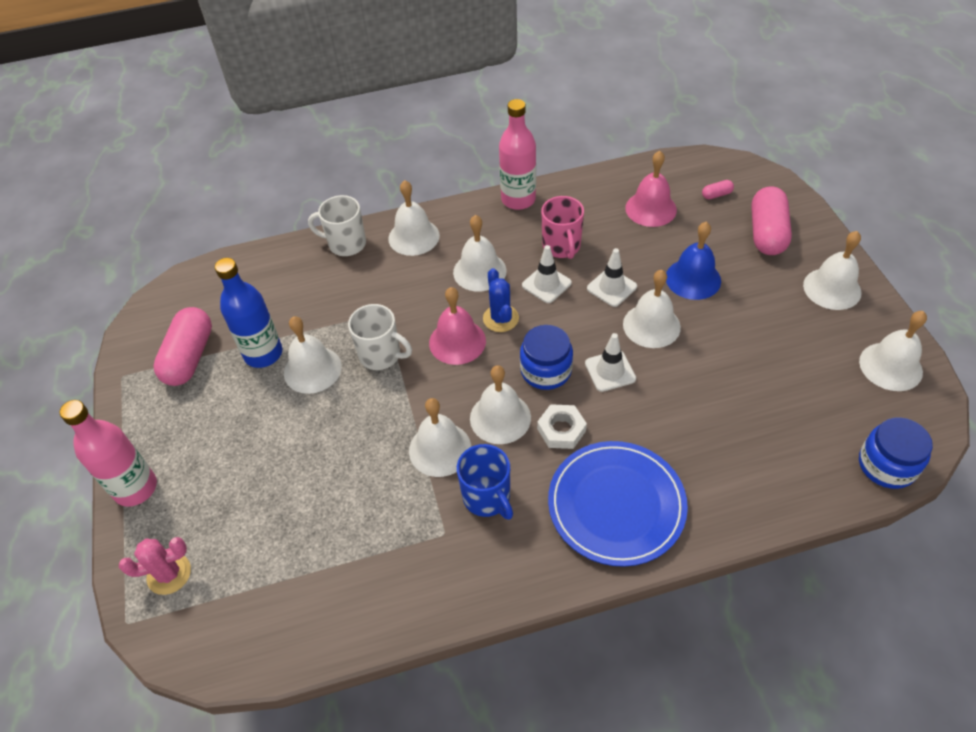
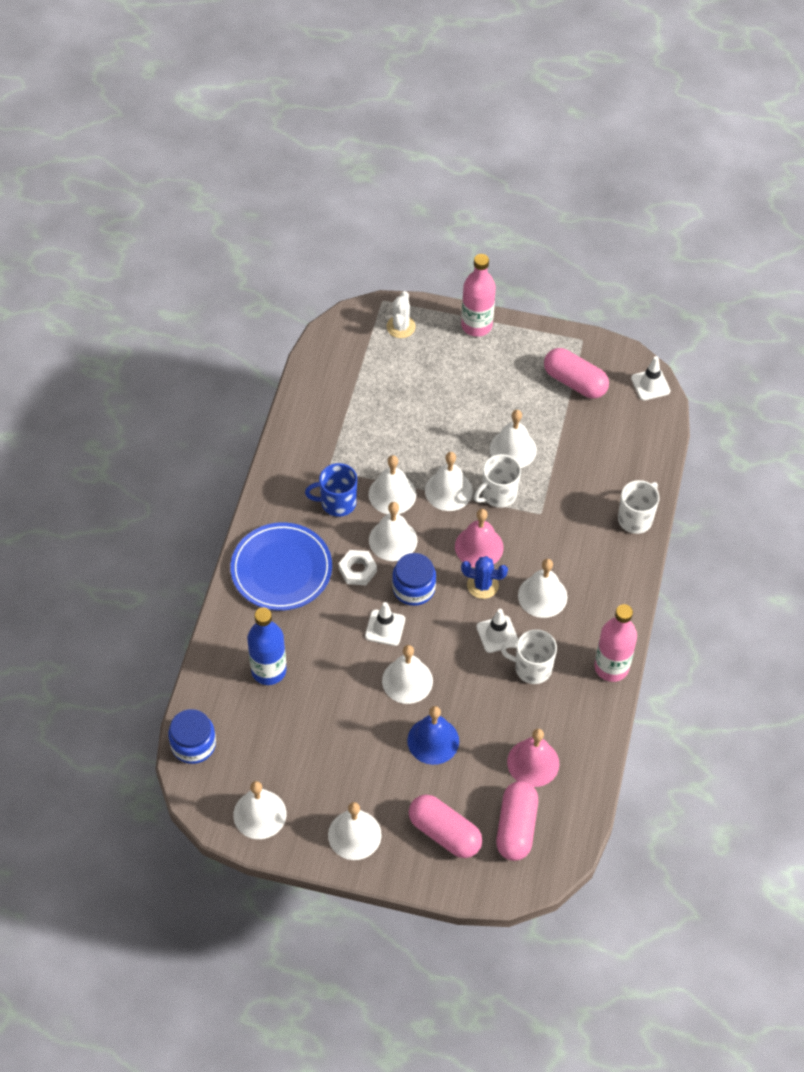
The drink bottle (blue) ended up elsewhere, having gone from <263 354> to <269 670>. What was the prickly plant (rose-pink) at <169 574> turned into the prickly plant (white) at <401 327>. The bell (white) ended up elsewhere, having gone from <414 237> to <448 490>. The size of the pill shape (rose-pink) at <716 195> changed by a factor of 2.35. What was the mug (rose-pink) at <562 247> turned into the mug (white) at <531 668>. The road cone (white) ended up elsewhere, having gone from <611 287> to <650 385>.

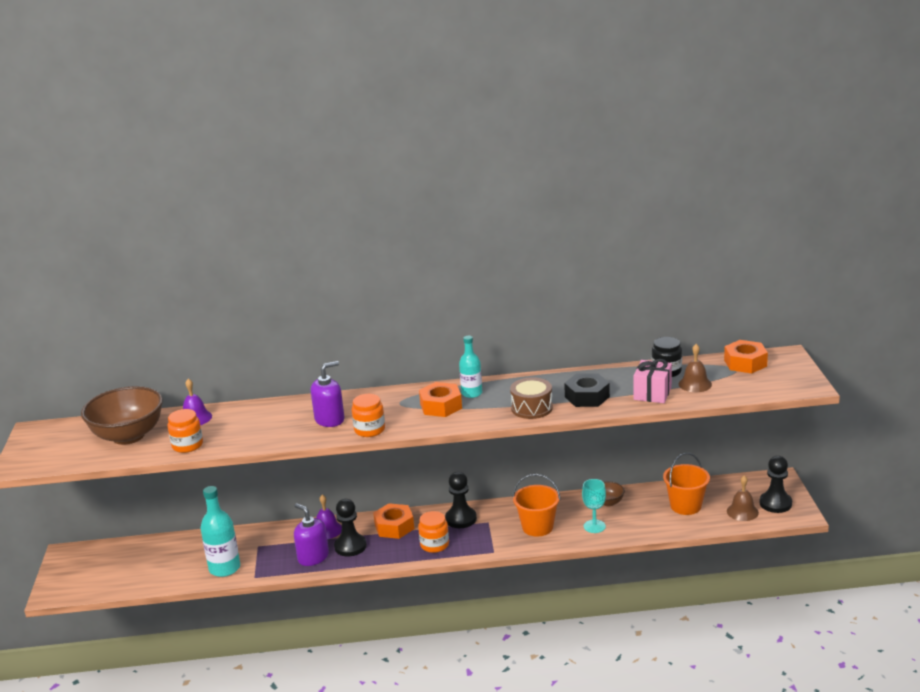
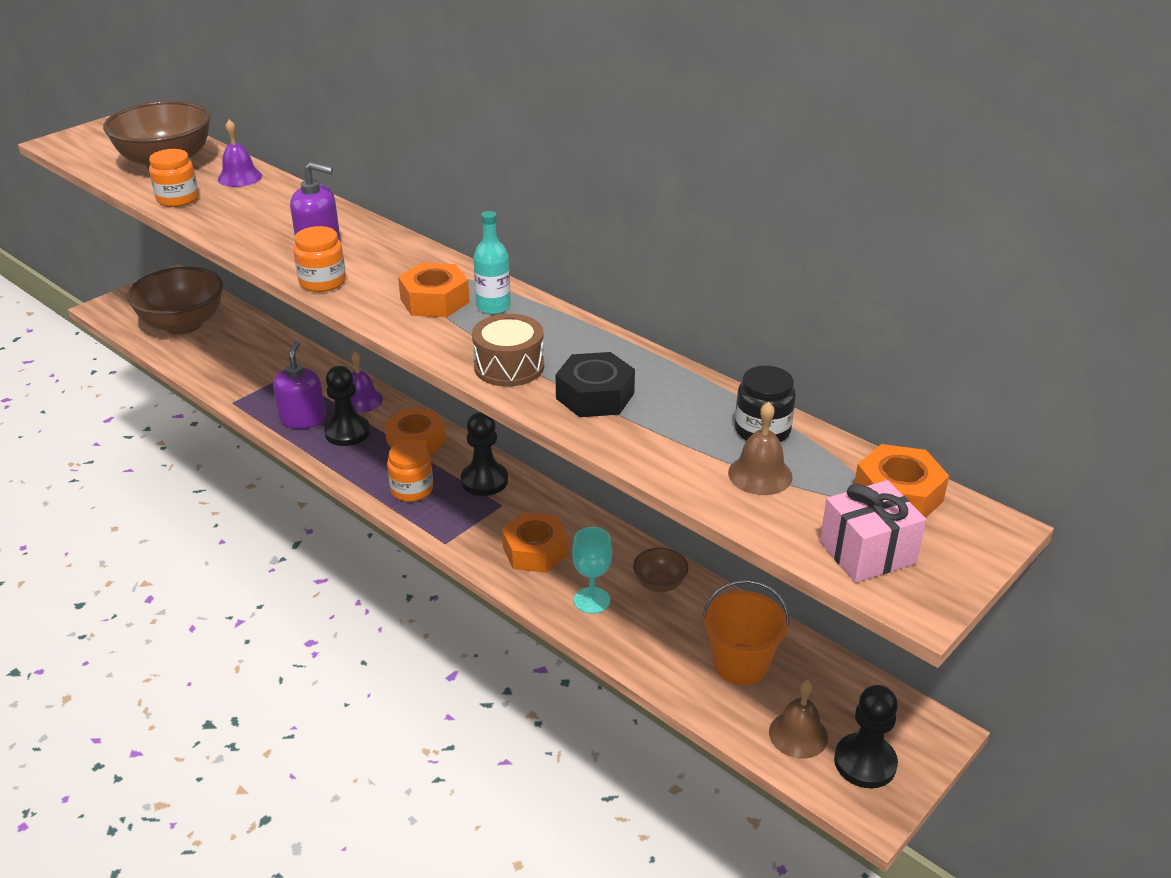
The second view gained the bowl (russet) at <183 324>. Where the pail (orange-coloured) stood at <537 527>, the nut (orange-coloured) came to stand at <535 551>. The present (rose-pink) ended up elsewhere, having gone from <652 393> to <867 552>. The second view lost the drink bottle (turquoise) at <224 568>.

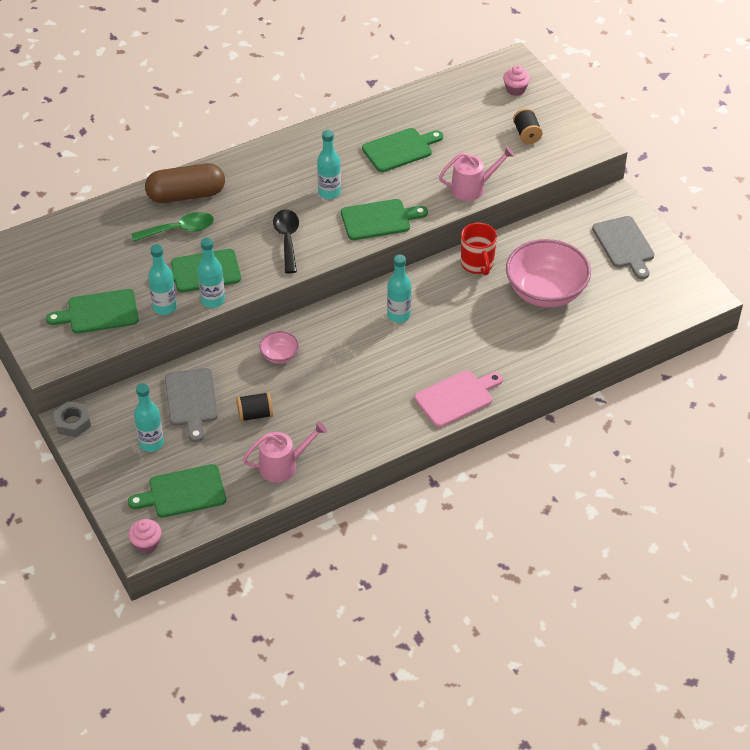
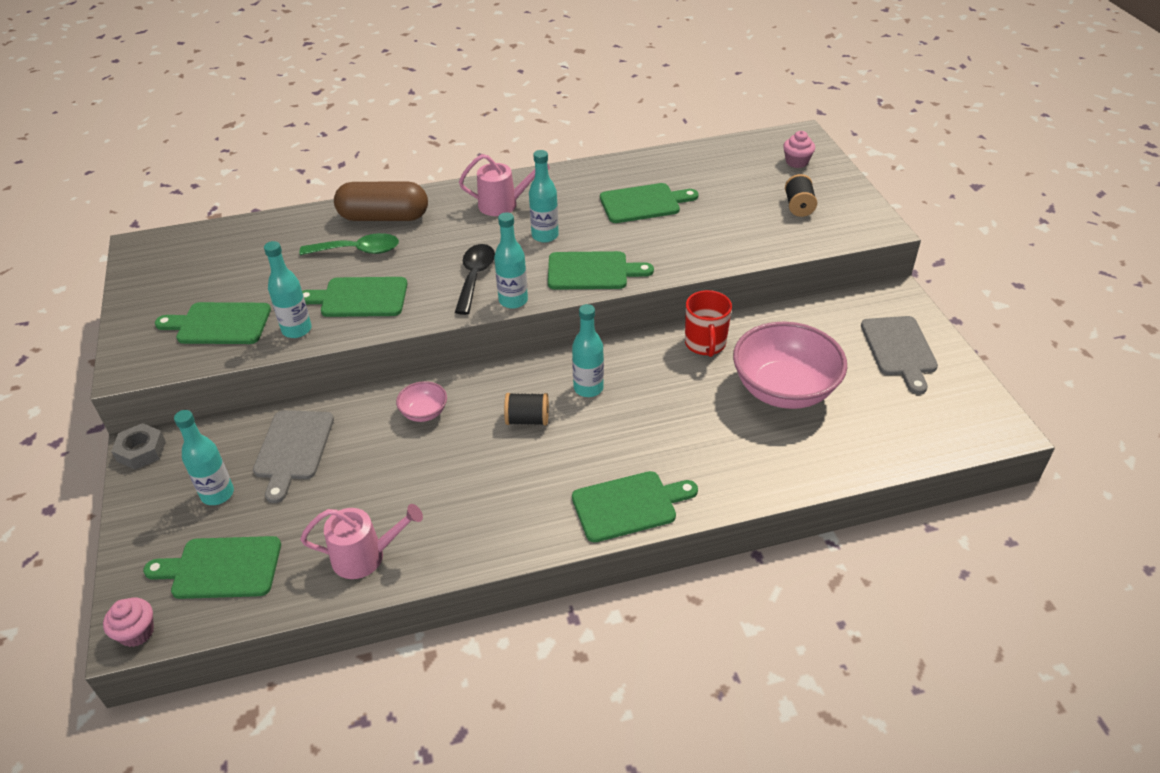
The watering pot (rose-pink) ended up elsewhere, having gone from <472 188> to <503 204>. The drink bottle (turquoise) ended up elsewhere, having gone from <213 300> to <513 300>. The bobbin (black) ended up elsewhere, having gone from <255 414> to <527 420>. What was the cutting board (rose-pink) at <456 397> turned into the cutting board (green) at <629 505>.

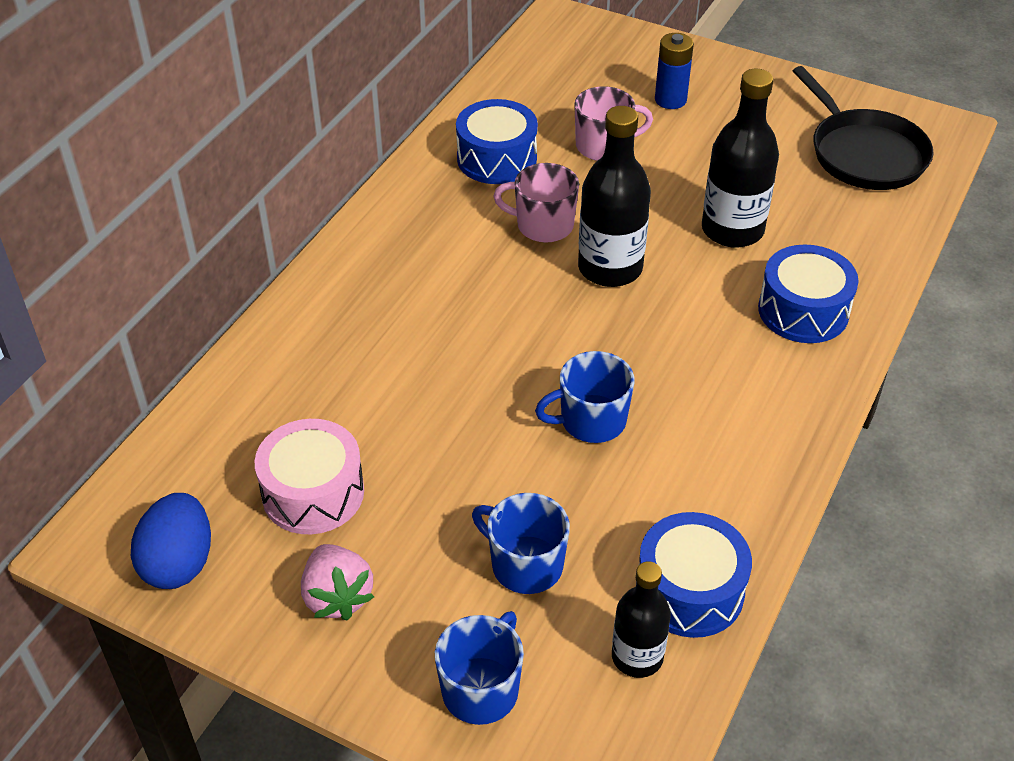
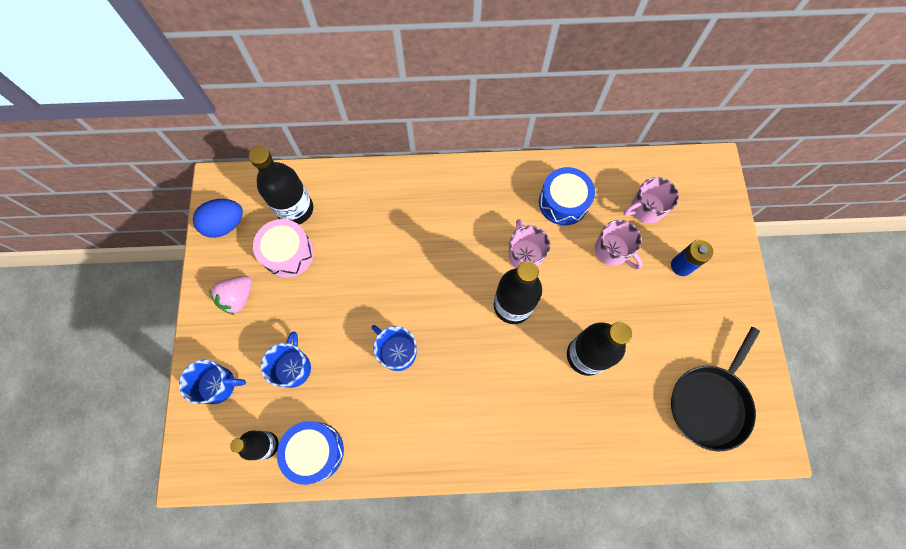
The second view gained the drink bottle (black) at <295 209>. The second view gained the mug (rose-pink) at <646 209>. The second view lost the toy drum (blue) at <803 311>.

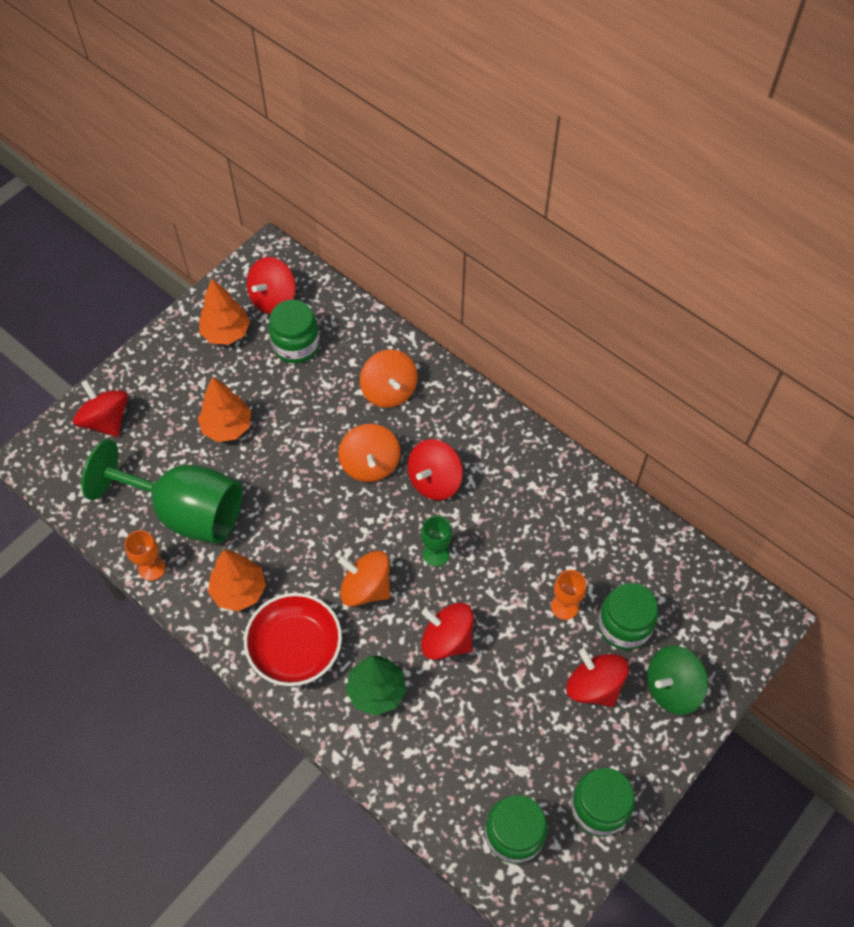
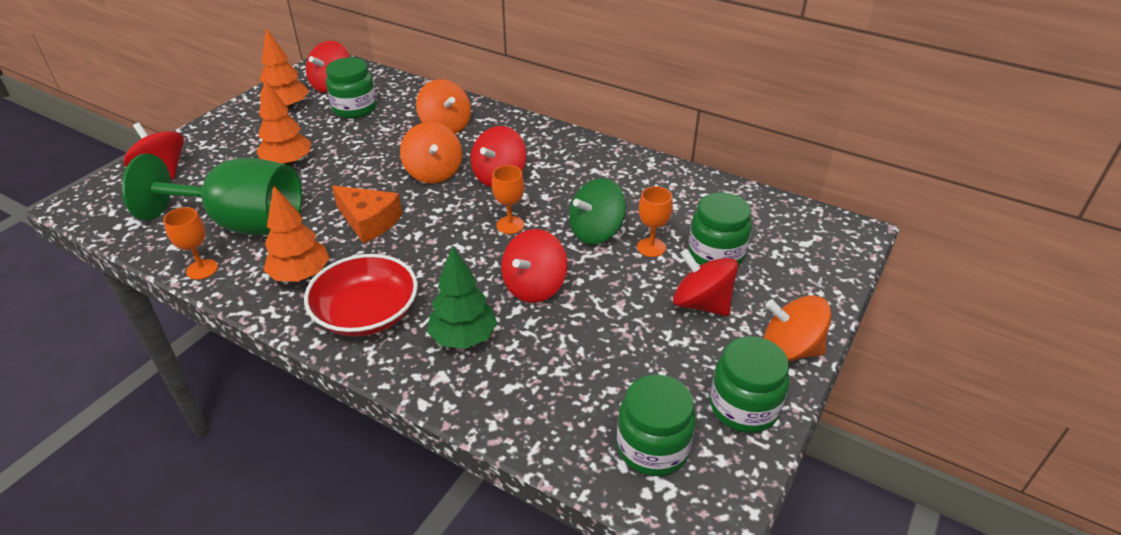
The second view gained the piece of cheese (orange-coloured) at <369 221>. What was the chalice (green) at <436 554> turned into the chalice (orange-coloured) at <510 225>. The spinning top (crimson) at <447 640> ended up facing another way, 75 degrees counterclockwise from before. The spinning top (green) ended up elsewhere, having gone from <672 688> to <596 232>. The spinning top (orange-coloured) ended up elsewhere, having gone from <366 588> to <790 349>.

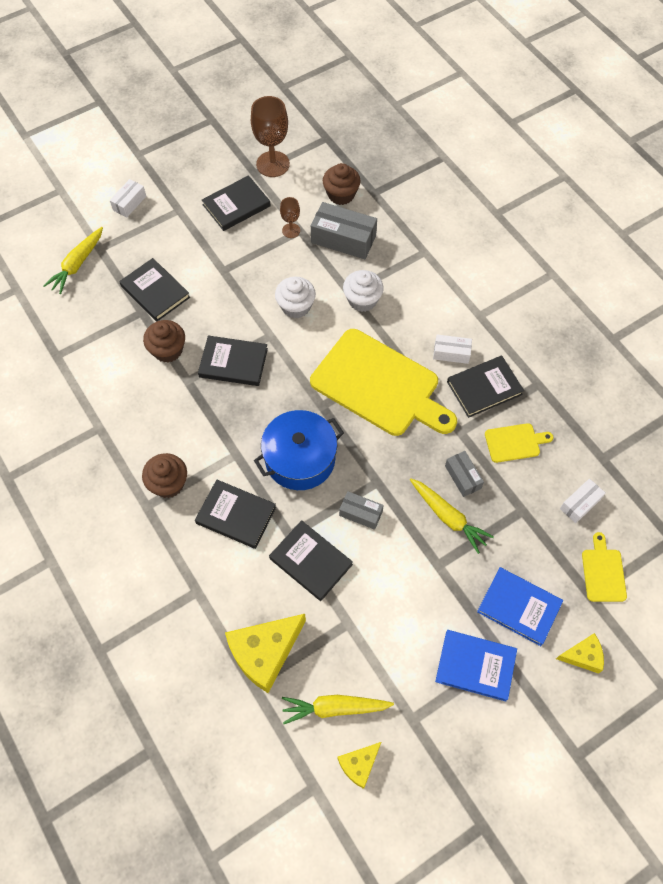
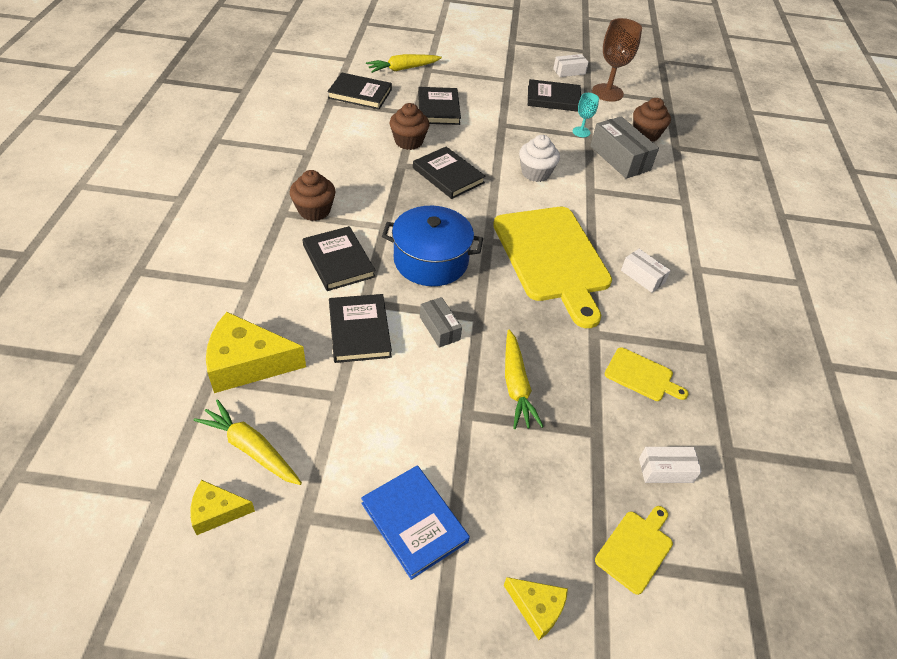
The hardback (black) ended up elsewhere, having gone from <484 388> to <360 94>. The parcel (white) ended up elsewhere, having gone from <129 203> to <569 71>. What was the chalice (russet) at <291 230> turned into the chalice (turquoise) at <581 132>. The second view lost the muffin (white) at <362 300>. The second view lost the parcel (grey) at <462 477>. The second view lost the hardback (blue) at <519 607>.

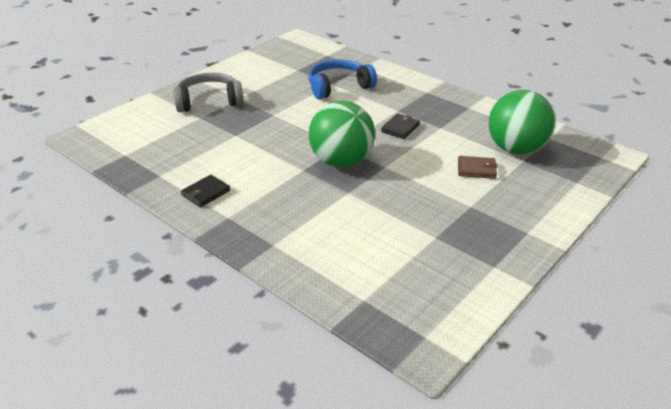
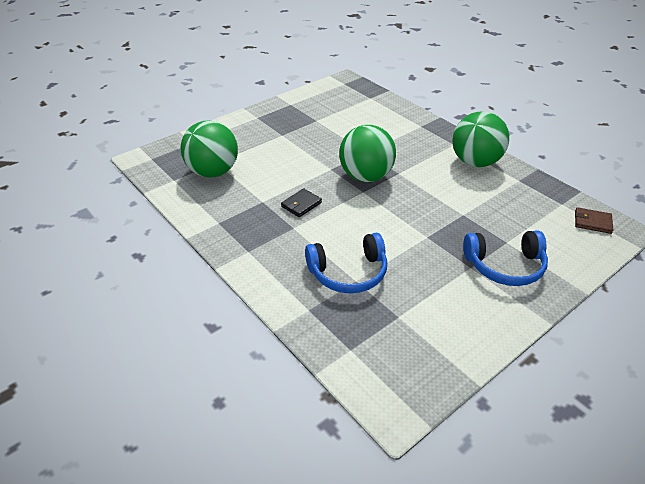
Where the wallet (black) stood at <206 193>, the play ball (green) came to stand at <475 162>. What was the over-ear headphones (grey) at <209 101> turned into the over-ear headphones (blue) at <505 266>. The wallet (russet) ended up elsewhere, having gone from <476 169> to <592 222>.

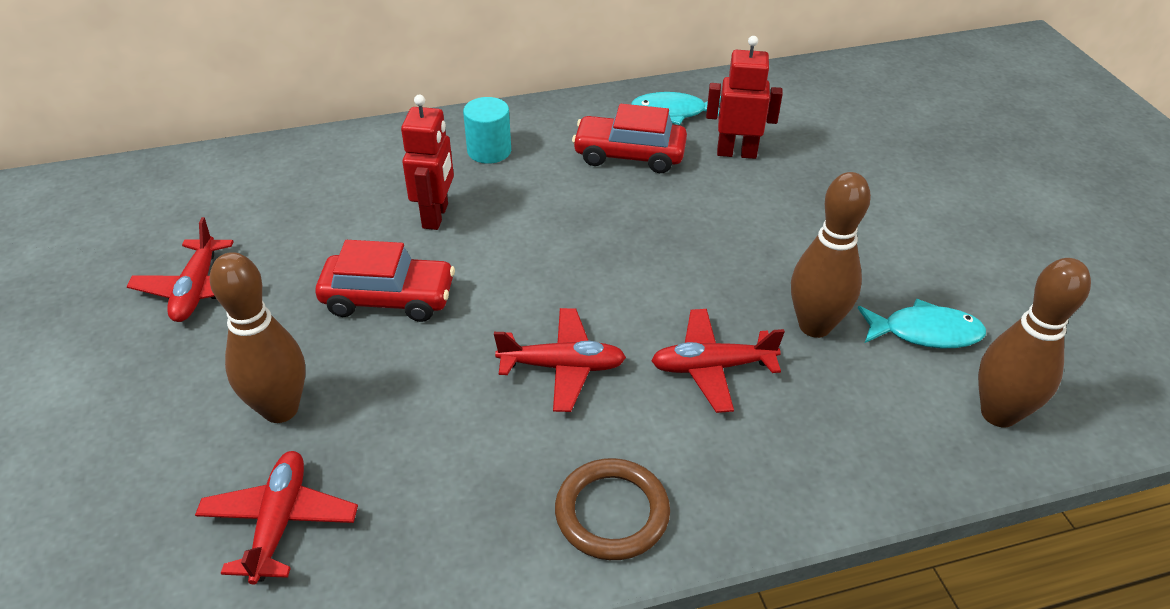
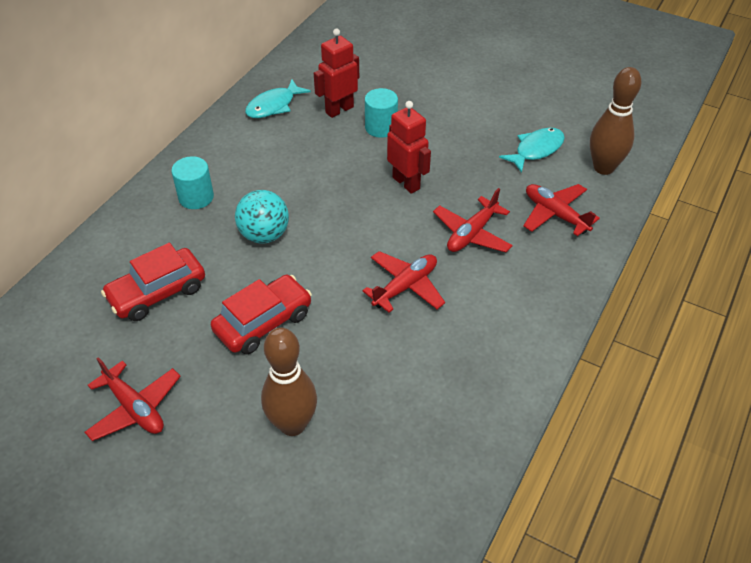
The car (crimson) ended up elsewhere, having gone from <629 155> to <157 293>. The second view gained the play ball (turquoise) at <264 235>. The second view gained the cylinder shape (turquoise) at <381 127>. The robot figure (crimson) ended up elsewhere, having gone from <436 216> to <406 183>. The plane (crimson) ended up elsewhere, having gone from <279 522> to <555 214>. The second view lost the hoop (russet) at <612 512>. The second view lost the tenpin (russet) at <814 326>.

